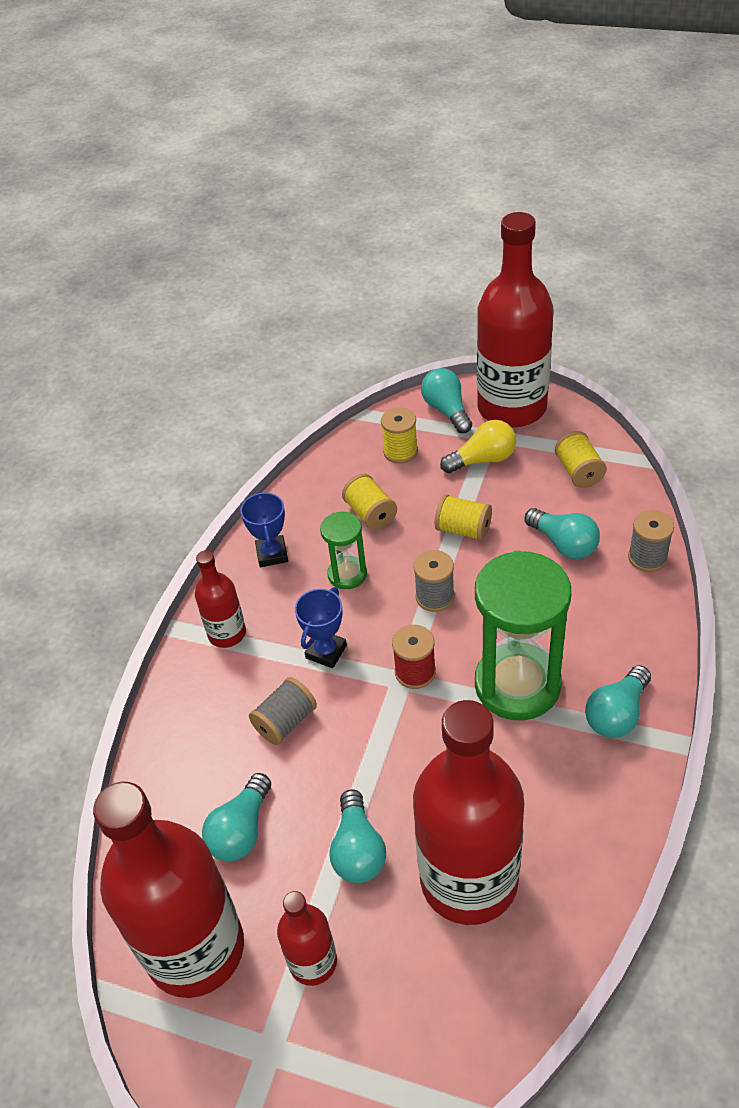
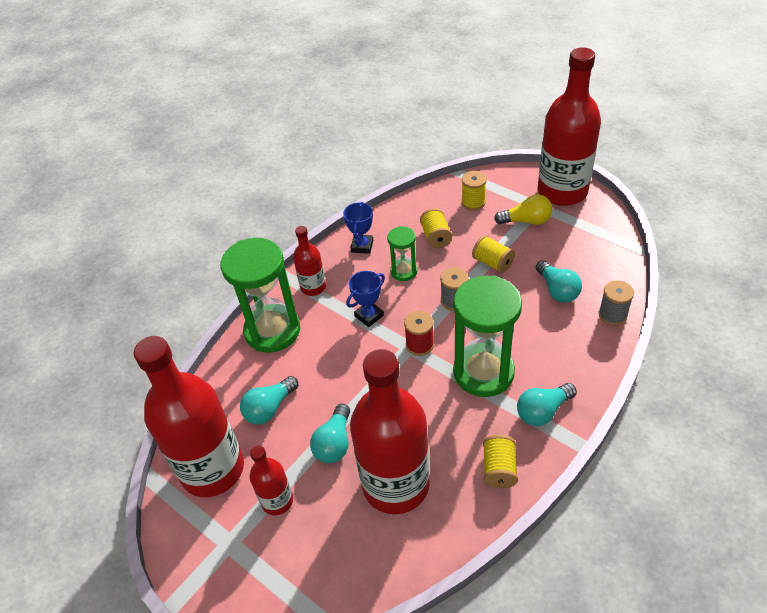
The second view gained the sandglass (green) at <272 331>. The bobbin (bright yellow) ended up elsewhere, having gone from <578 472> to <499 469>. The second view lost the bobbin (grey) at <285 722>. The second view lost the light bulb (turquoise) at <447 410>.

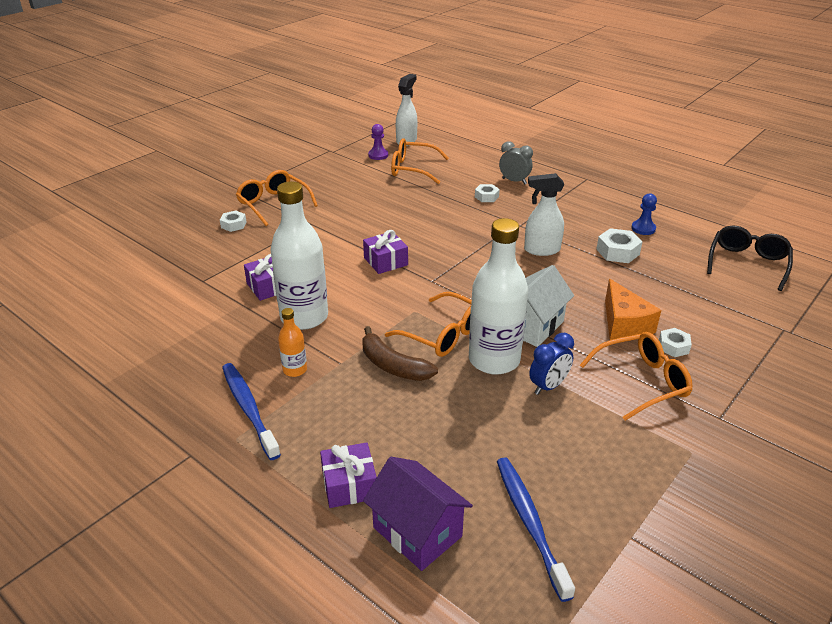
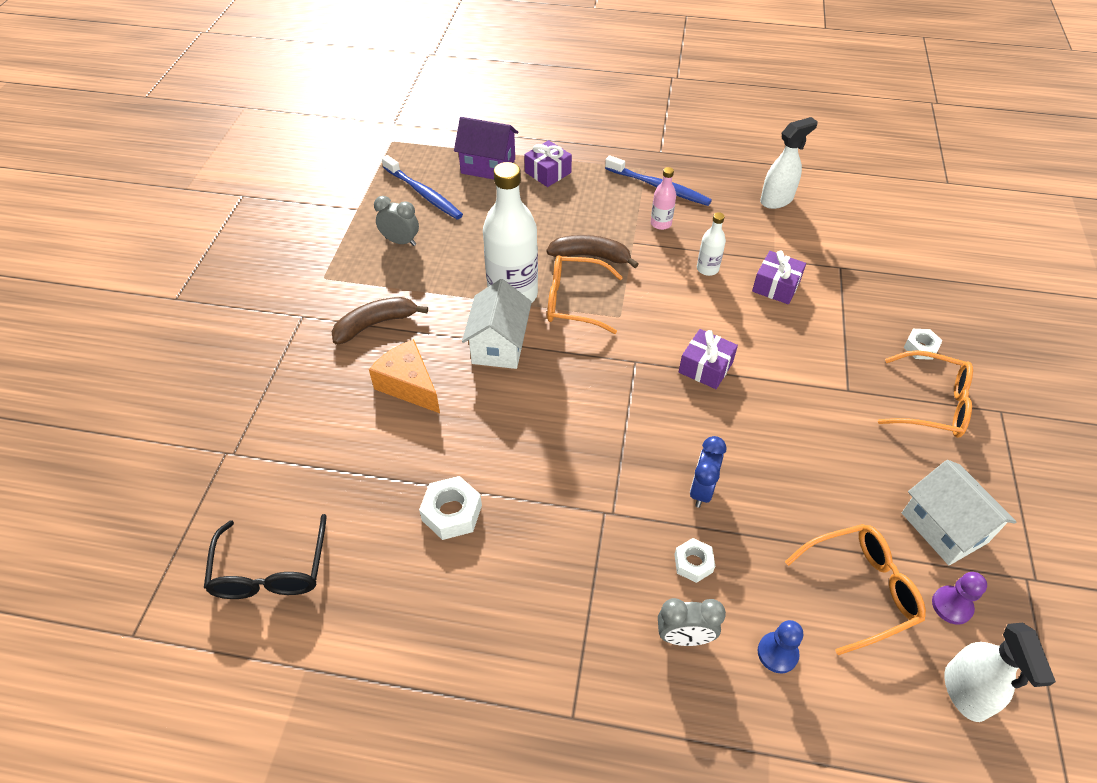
Where the eyeglasses (orange-coloured) stood at <641 382>, the banana (russet) came to stand at <375 324>. The second view gained the alarm clock (grey) at <400 241>. What was the drink bottle (orange-coloured) at <295 370> turned into the drink bottle (rose-pink) at <661 223>. The alarm clock (blue) ended up elsewhere, having gone from <548 386> to <702 490>. The size of the drink bottle (white) at <304 317> changed by a factor of 0.46. The game pawn (blue) ended up elsewhere, having gone from <643 228> to <777 653>. The spray cleaner (white) ended up elsewhere, having gone from <541 250> to <777 200>. The second view gained the cottage (white) at <944 527>. The second view lost the nut (white) at <673 346>.

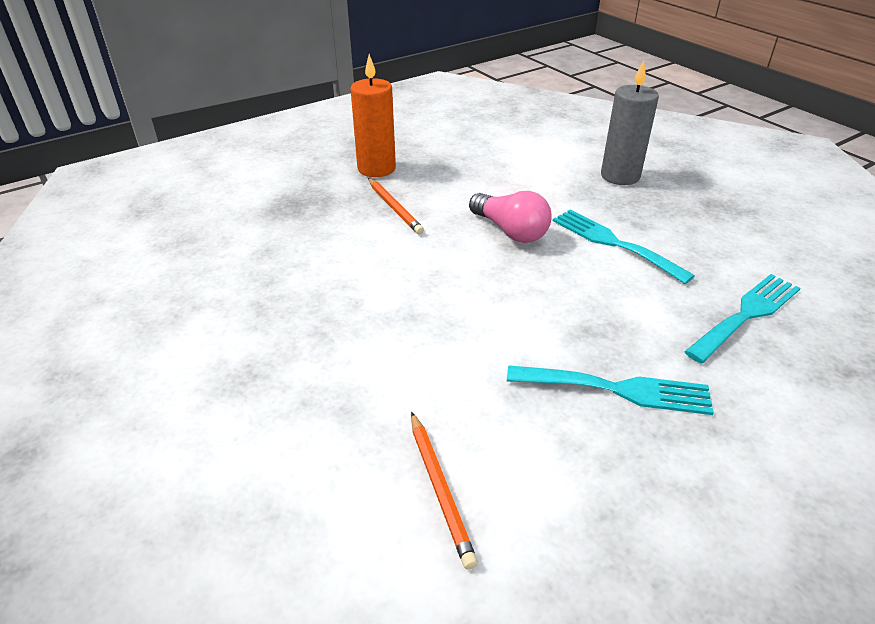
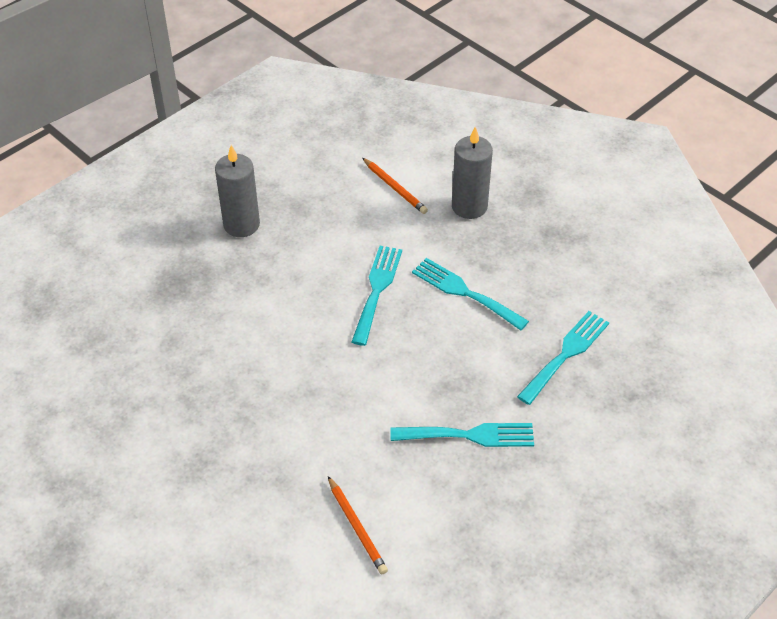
What was the candle (orange-coloured) at <376 168> turned into the candle (grey) at <241 224>. Where the light bulb (rose-pink) stood at <510 231>, the fork (turquoise) came to stand at <377 290>. The pencil (orange-coloured) ended up elsewhere, having gone from <394 208> to <395 188>.

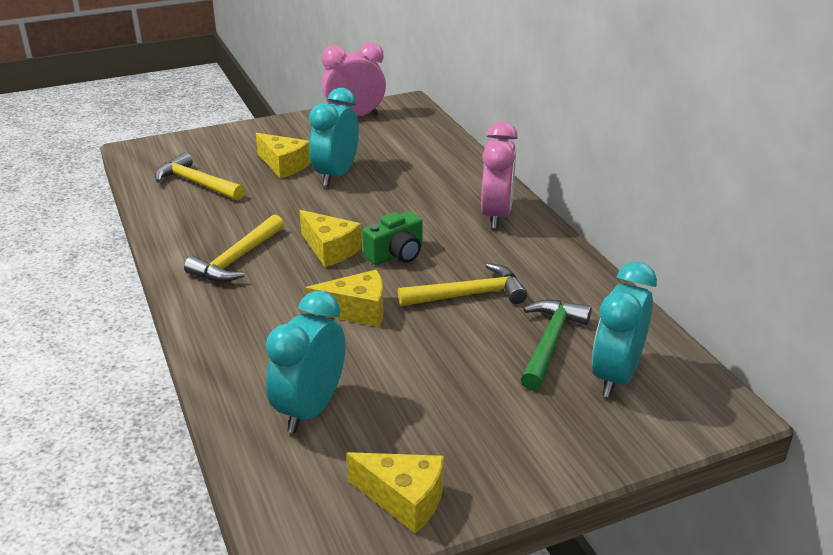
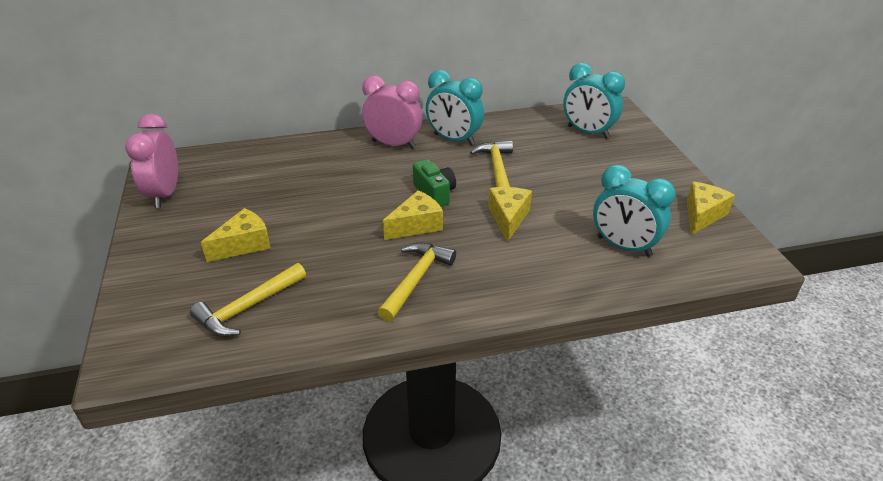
The carpenter's hammer (bright yellow) at <237 259> ended up facing another way, 105 degrees counterclockwise from before. The alarm clock (turquoise) ended up elsewhere, having gone from <336 175> to <454 139>. The second view lost the carpenter's hammer (green) at <550 342>.

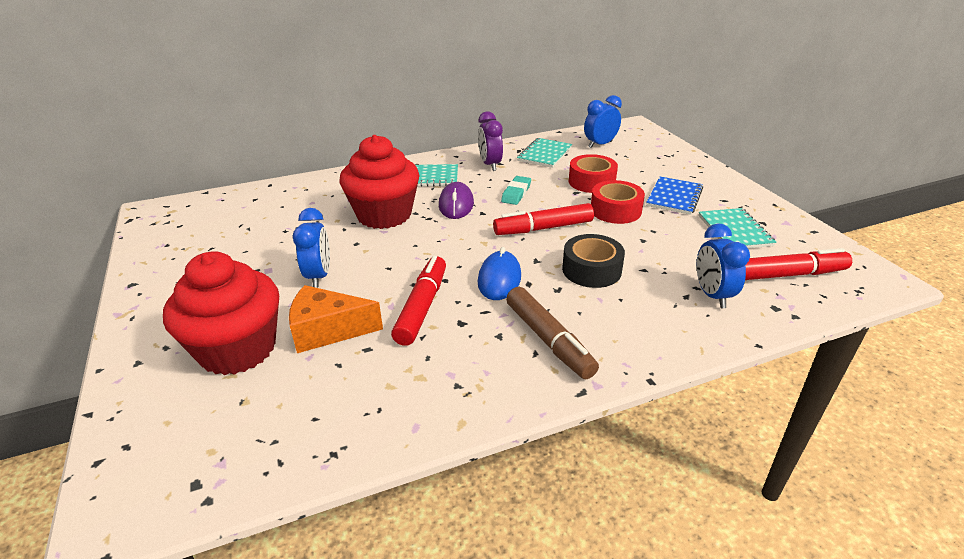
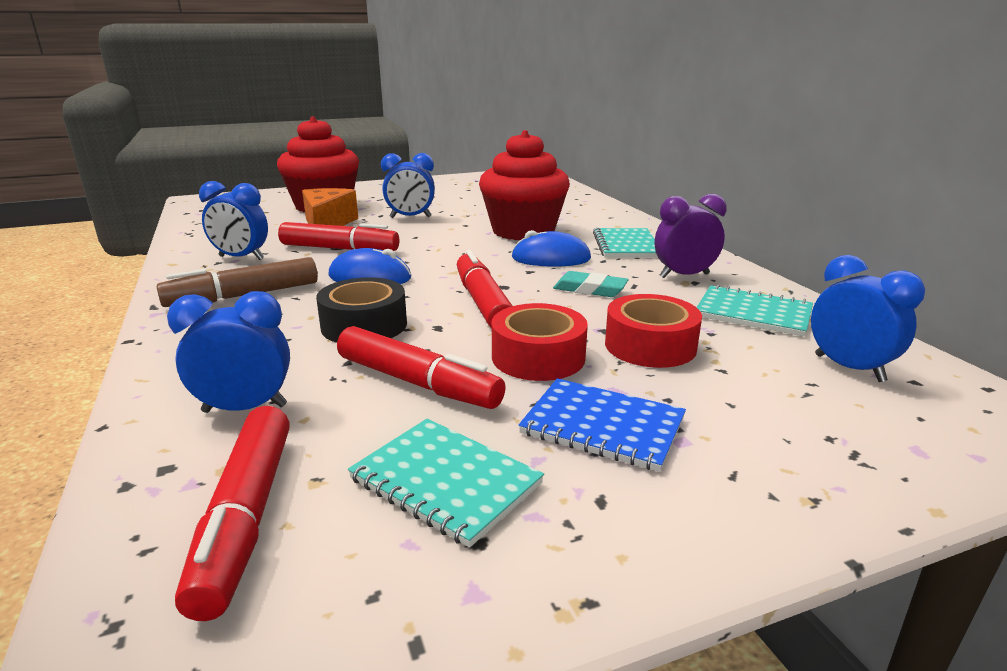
The second view gained the alarm clock (blue) at <241 258>. The second view gained the felt pen (crimson) at <417 382>. The notebook (turquoise) at <735 230> ended up facing another way, 45 degrees clockwise from before. What was the PC mouse (royal purple) at <456 204> turned into the PC mouse (blue) at <551 258>.

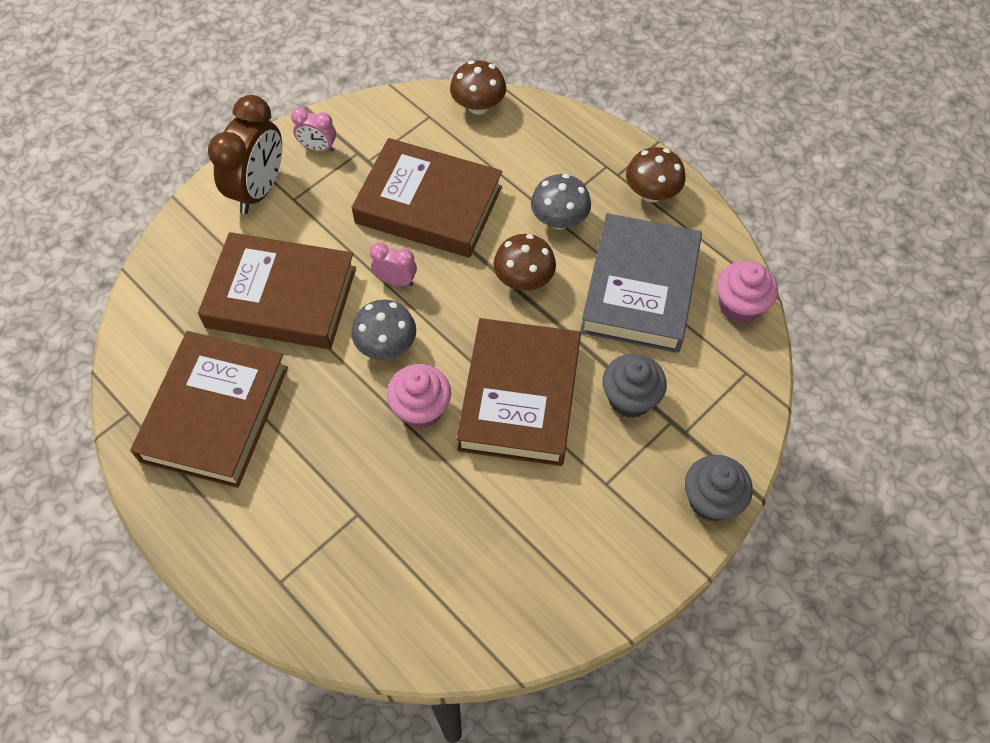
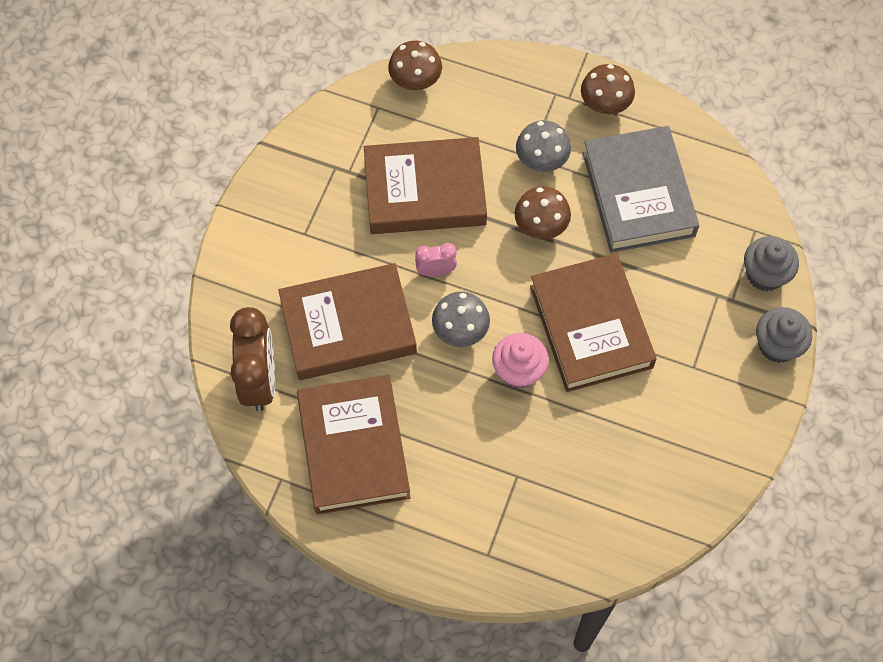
The alarm clock (russet) ended up elsewhere, having gone from <259 190> to <259 380>. The muffin (grey) ended up elsewhere, having gone from <630 398> to <765 274>. The second view lost the alarm clock (rose-pink) at <318 148>. The second view lost the muffin (rose-pink) at <739 306>.

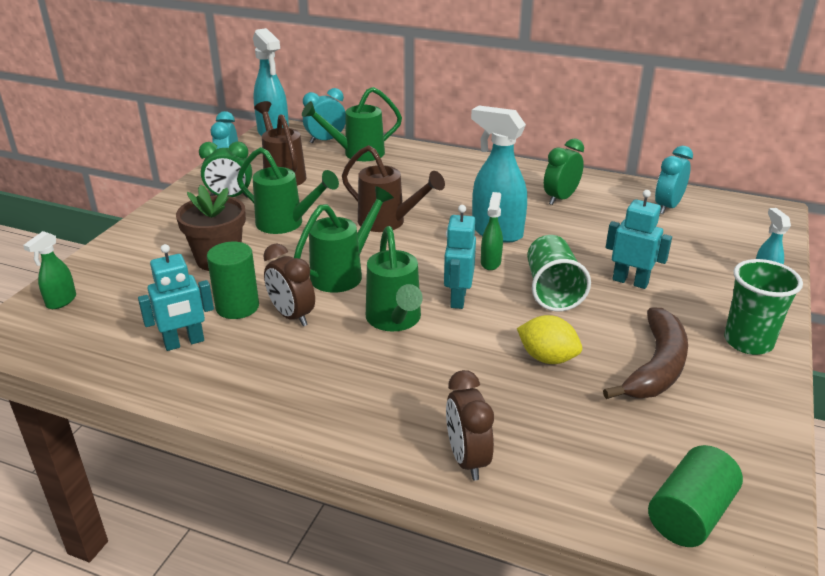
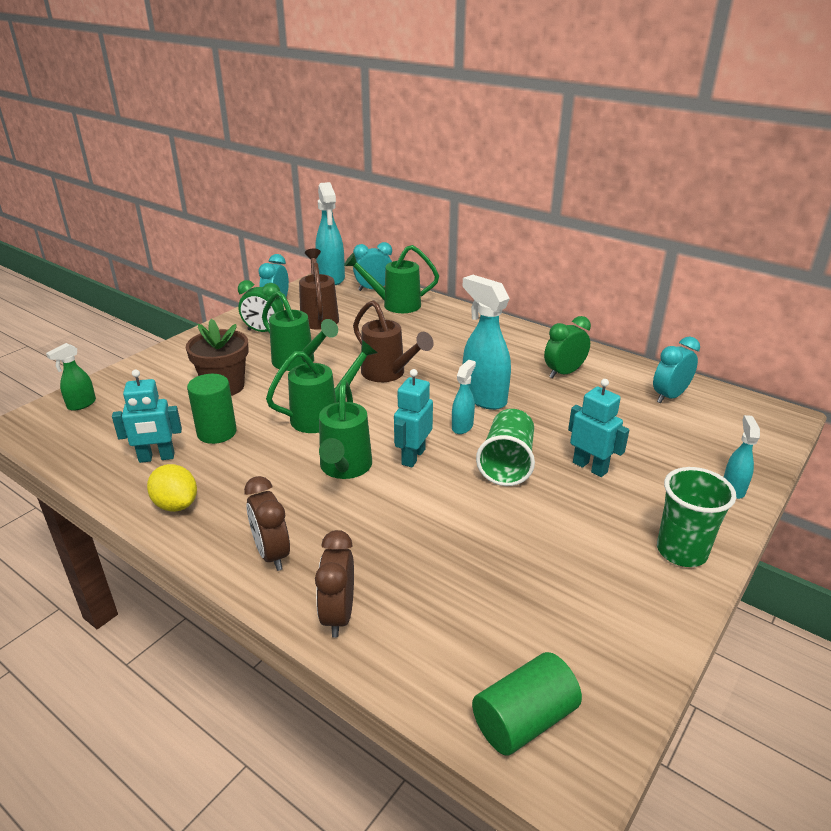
The lemon (bright yellow) ended up elsewhere, having gone from <547 358> to <176 504>. The alarm clock (russet) ended up elsewhere, having gone from <292 316> to <272 554>. What was the spray cleaner (green) at <490 262> turned into the spray cleaner (turquoise) at <462 426>. The second view lost the banana (russet) at <656 367>.

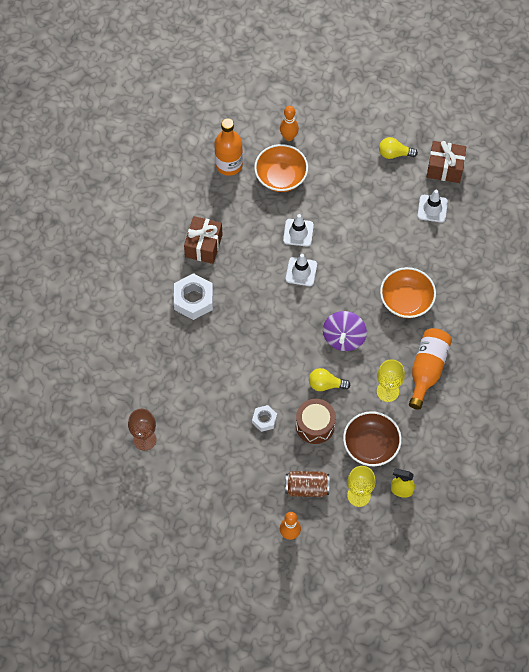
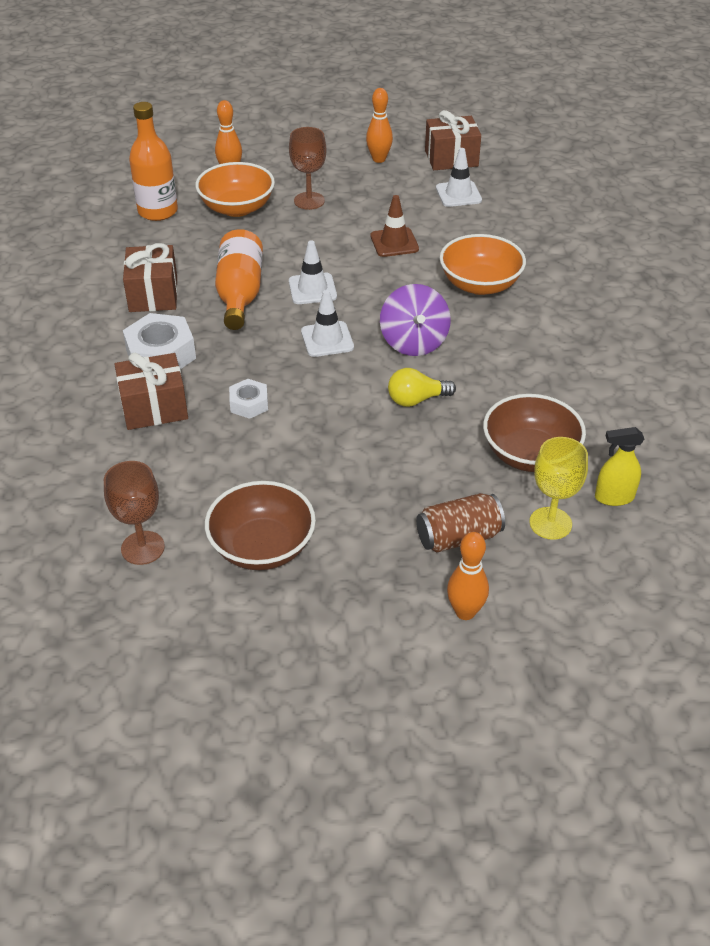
The second view gained the present (russet) at <154 408>. The second view gained the bowl (russet) at <262 547>. The drink bottle (orange-coloured) ended up elsewhere, having gone from <427 369> to <240 294>. The nut (white) ended up elsewhere, having gone from <264 420> to <249 404>. The second view gained the chalice (russet) at <309 201>. The road cone (white) ended up elsewhere, having gone from <298 232> to <327 339>. Where the light bulb (bright yellow) stood at <394 154>, the tenpin (orange-coloured) came to stand at <379 159>. The second view gained the road cone (russet) at <394 243>. The second view lost the toy drum (russet) at <315 425>. The second view lost the chalice (bright yellow) at <387 391>.

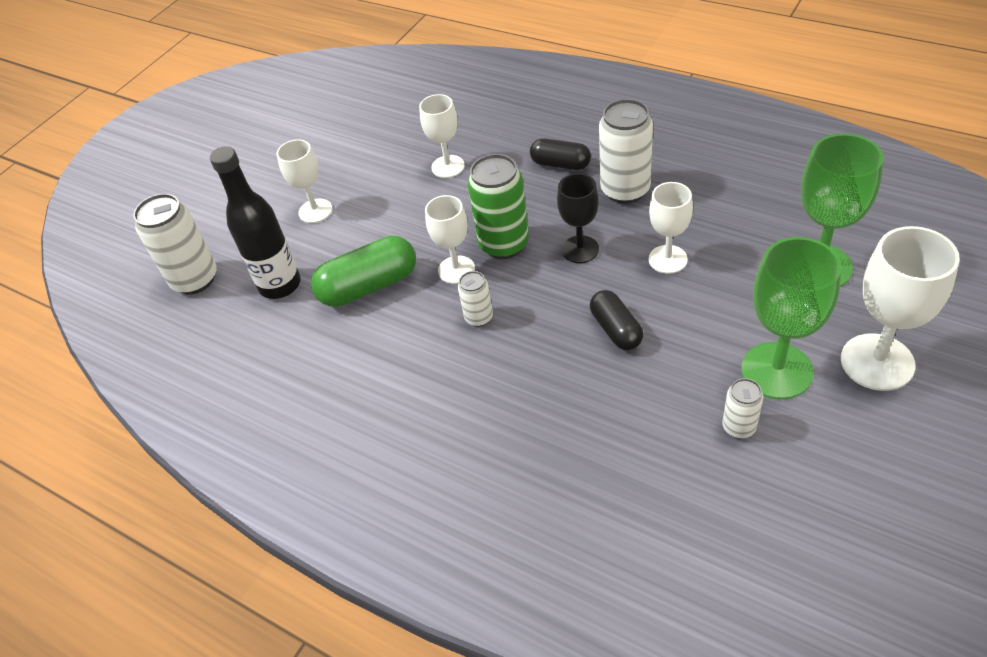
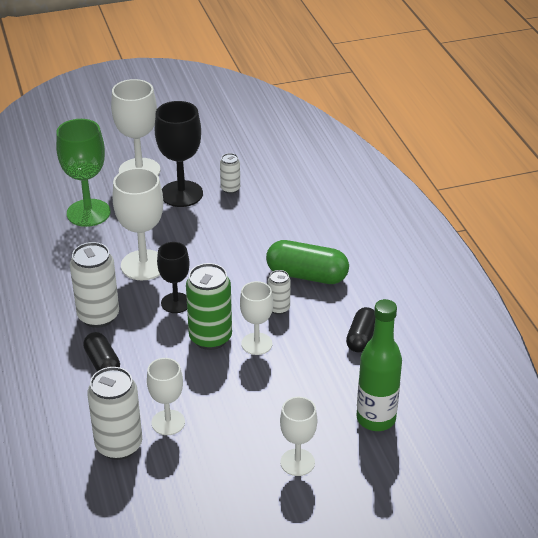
The soda can (white) ended up elsewhere, having gone from <195 279> to <119 445>. The size of the chalice (white) at <667 259> changed by a factor of 1.60. What was the chalice (green) at <776 370> turned into the chalice (black) at <181 194>. The pill shape (green) ended up elsewhere, having gone from <369 286> to <307 275>. The pill shape (black) ended up elsewhere, having gone from <616 329> to <361 338>. What was the drink bottle (black) at <280 285> turned into the drink bottle (green) at <376 419>.

